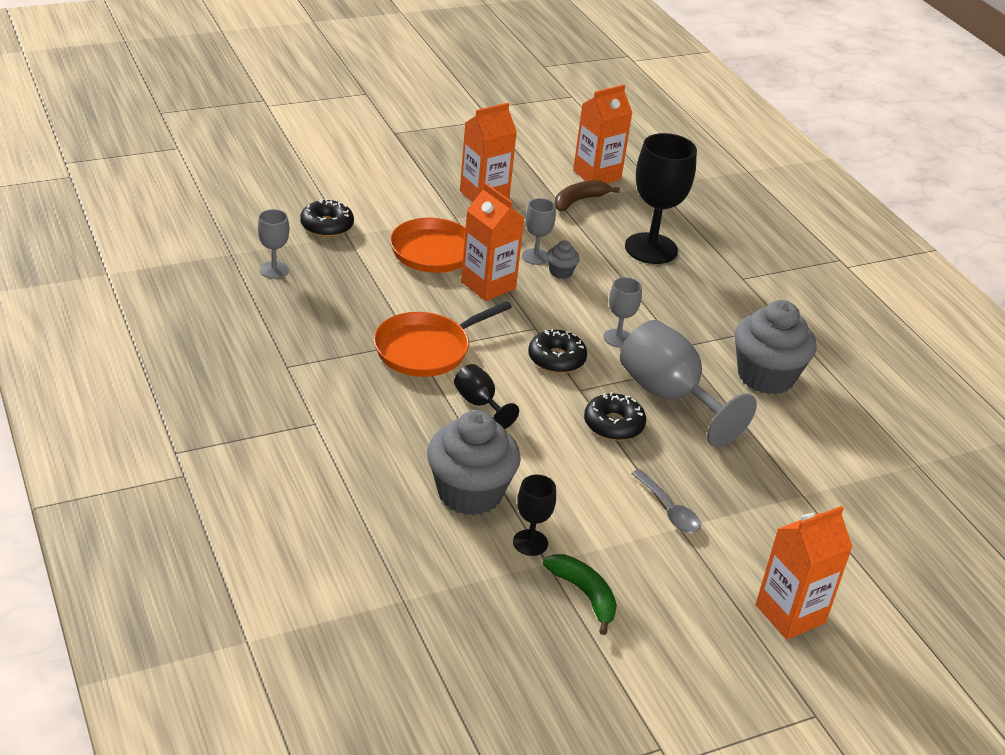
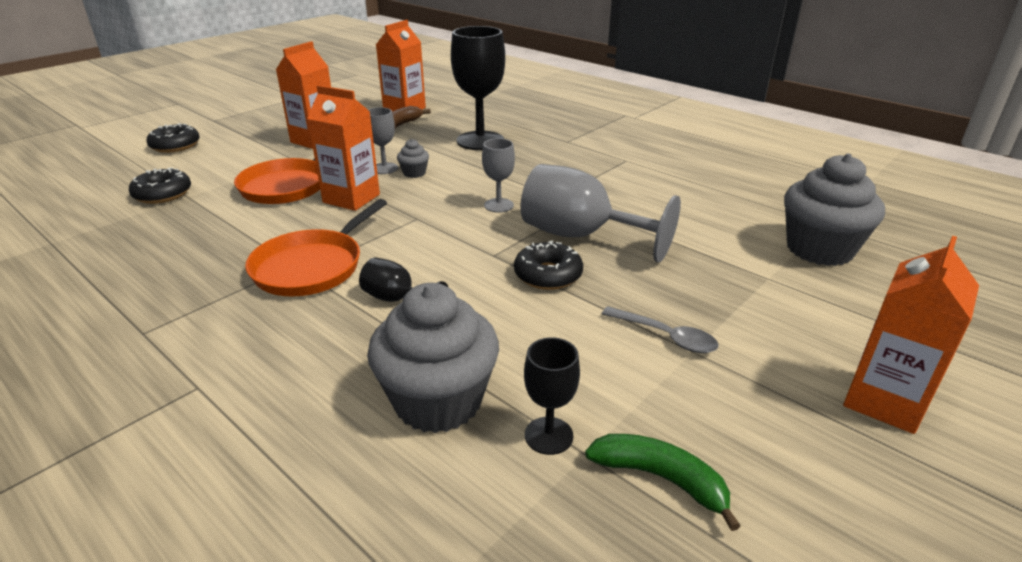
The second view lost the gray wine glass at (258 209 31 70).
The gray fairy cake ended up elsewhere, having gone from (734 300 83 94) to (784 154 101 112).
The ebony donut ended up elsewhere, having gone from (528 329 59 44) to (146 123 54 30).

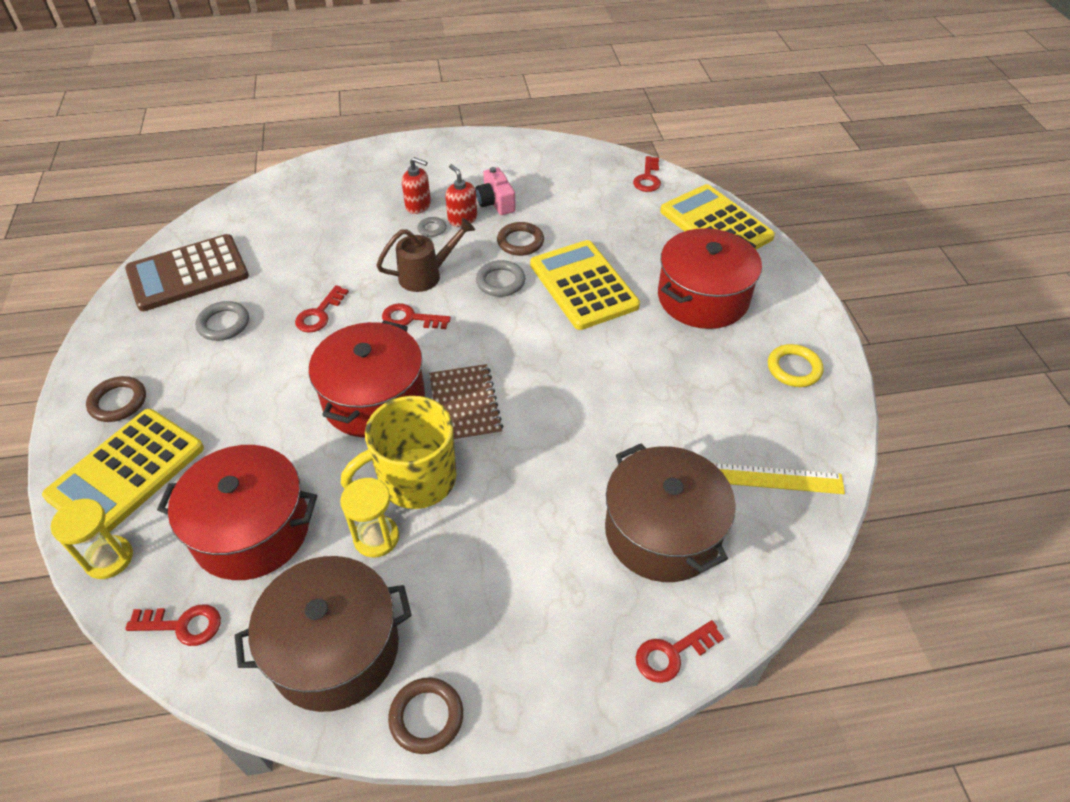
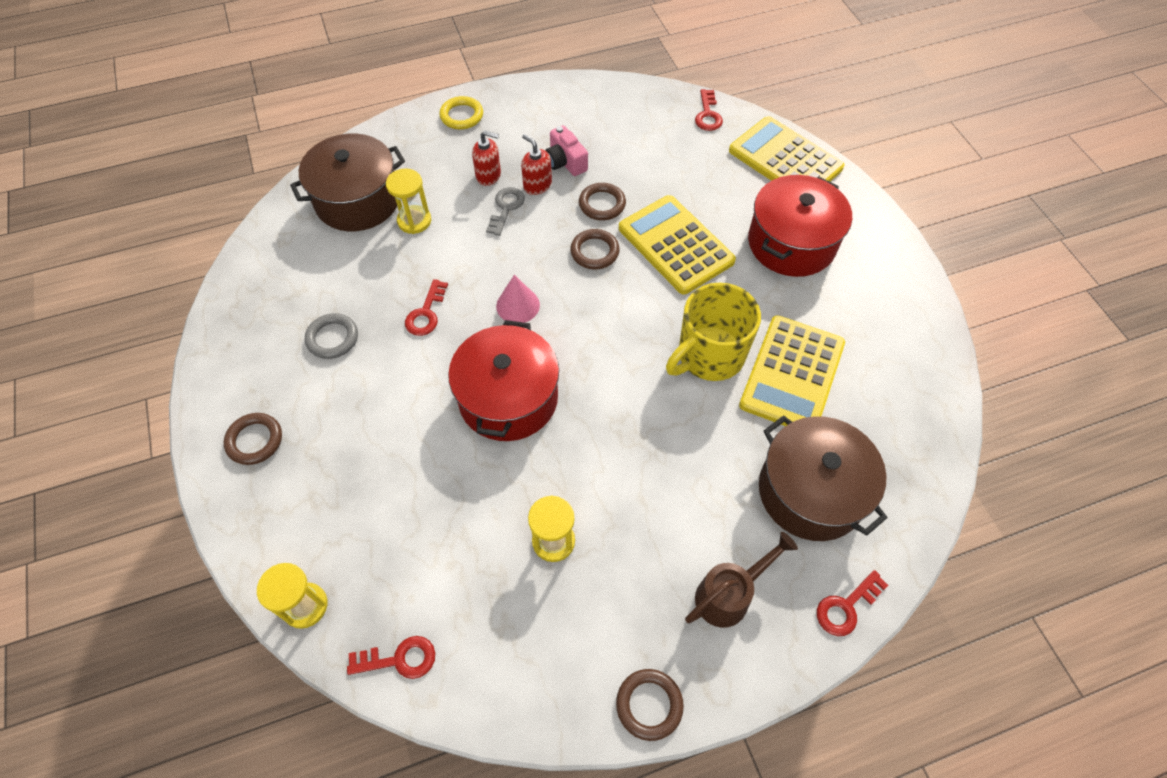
The russet watering can ended up elsewhere, having gone from (376 218 99 74) to (685 532 113 96).
The second view lost the russet pocket calculator at (125 234 124 77).
What was the gray ring at (476 260 49 37) turned into the russet ring at (570 229 50 40).
Where the scarlet key stood at (382 303 69 26), the rose-pink cone came to stand at (496 275 44 48).
The bright yellow ring ended up elsewhere, having gone from (768 344 56 43) to (440 96 43 34).
The second view lost the russet notepad at (429 364 74 78).
The bright yellow tea mug ended up elsewhere, having gone from (341 396 116 113) to (666 283 95 98).
The bright yellow pocket calculator ended up elsewhere, having gone from (42 409 162 123) to (739 315 106 111).
The second view lost the scarlet stockpot at (157 445 160 135).
The second view lost the bright yellow ruler at (713 463 132 31).
The russet stockpot ended up elsewhere, having gone from (235 556 177 156) to (290 134 115 97).
The second view gained the bright yellow sandglass at (386 168 45 66).

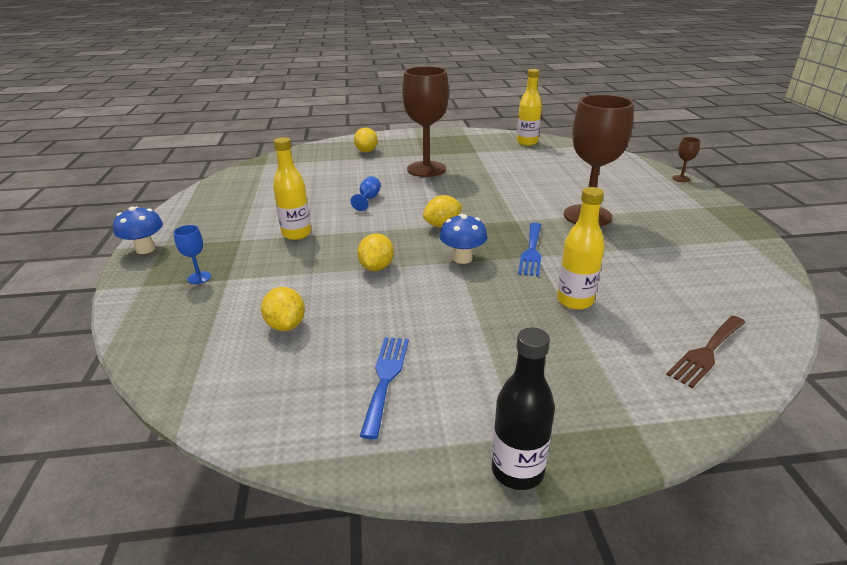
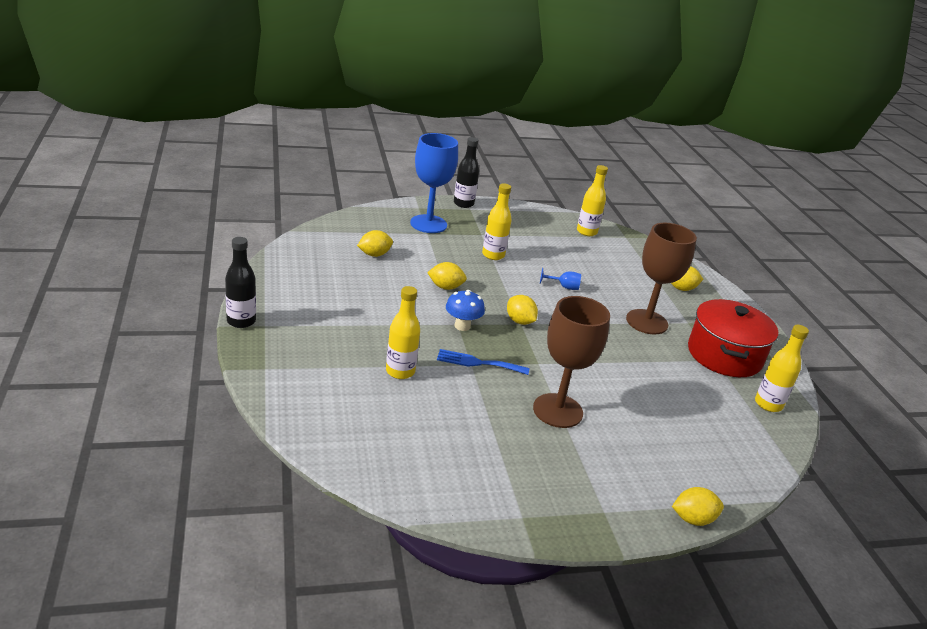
Where the russet wine glass stood at (672 137 28 45), the bright yellow lemon came to stand at (672 487 52 39).
Where the blue toadstool stood at (113 207 50 47), the ebony flask came to stand at (454 137 25 71).
The size of the blue wine glass at (173 225 38 59) changed by a factor of 2.49.
The second view lost the russet dinner fork at (666 316 80 72).
The second view lost the blue dinner fork at (360 337 49 102).
The second view gained the bright yellow flask at (577 165 31 71).
The second view gained the scarlet stockpot at (688 299 90 78).

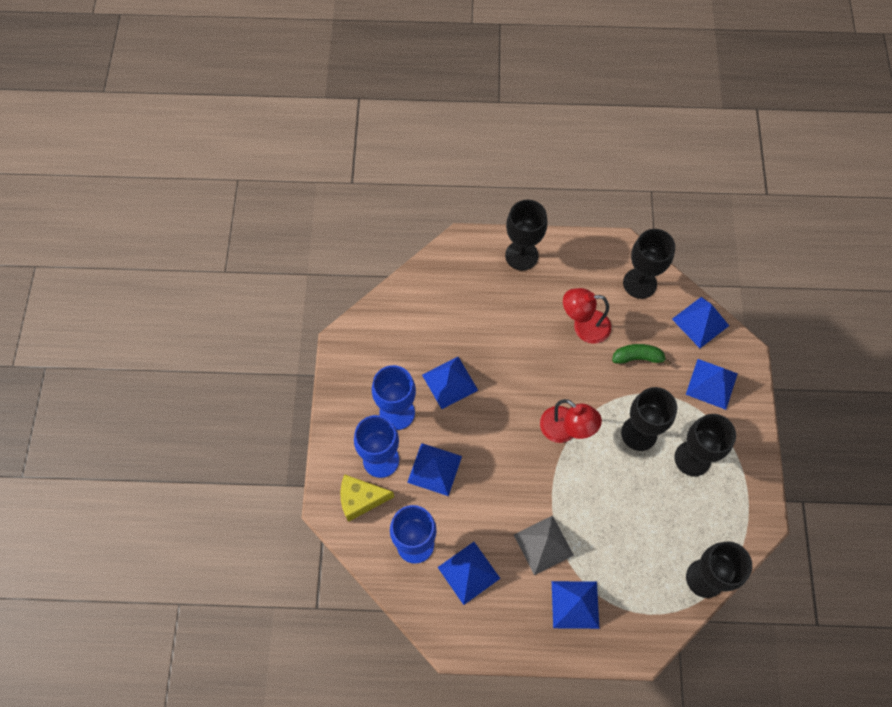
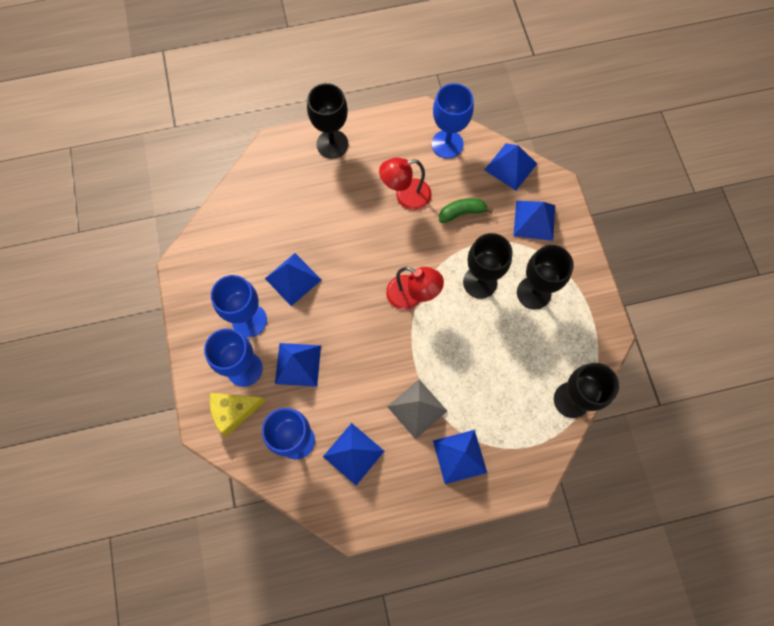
What was the ebony wine glass at (623 229 52 70) turned into the blue wine glass at (432 83 42 76).

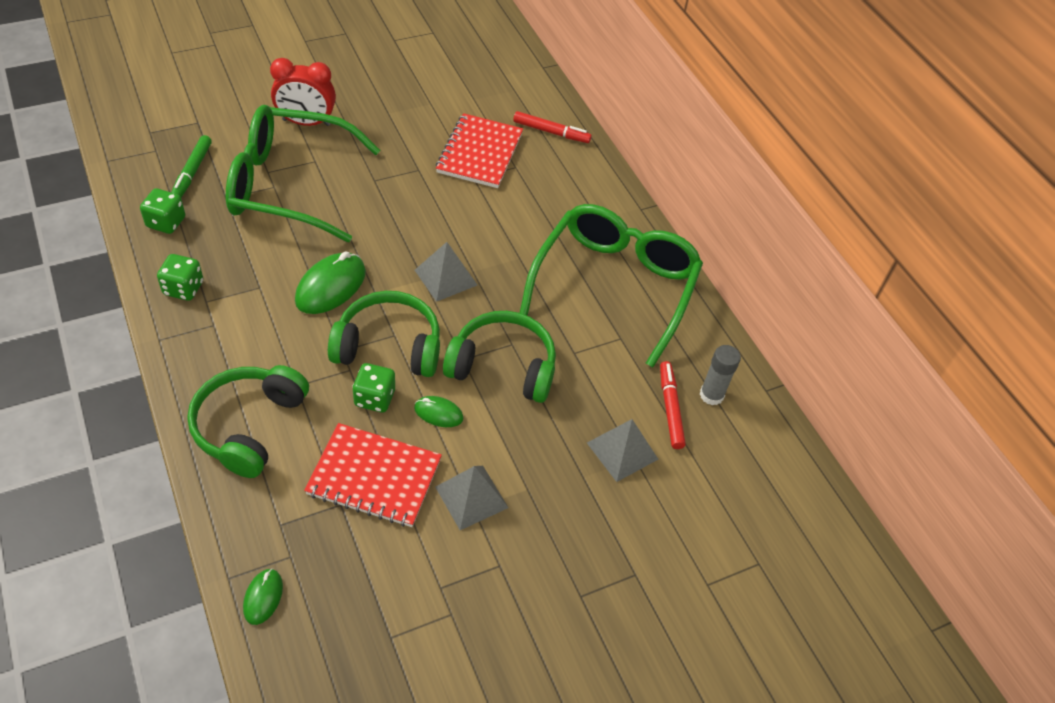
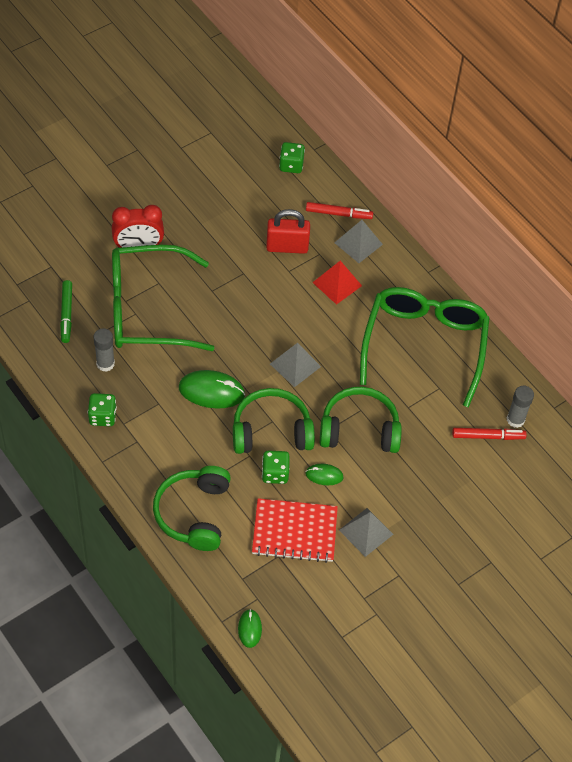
Where the scarlet notepad stood at (436 113 87 75), the scarlet padlock came to stand at (266 209 44 45).
The leaf-green dice ended up elsewhere, having gone from (140 188 45 46) to (279 142 26 31).
The leaf-green PC mouse at (295 251 71 63) ended up facing another way, 75 degrees clockwise from before.
The scarlet felt pen at (660 361 26 88) ended up facing another way, 105 degrees clockwise from before.
The gray pyramid ended up elsewhere, having gone from (587 419 71 63) to (334 220 49 43).
The second view gained the scarlet pyramid at (312 261 50 44).
The second view gained the gray glue at (93 328 22 44).

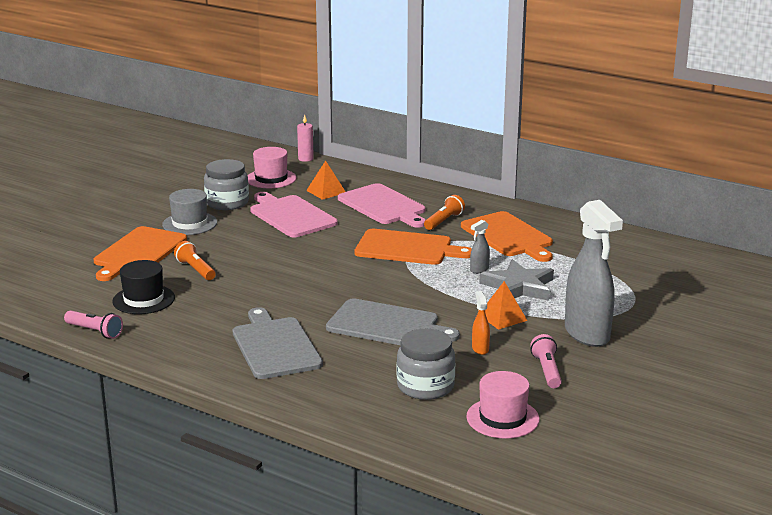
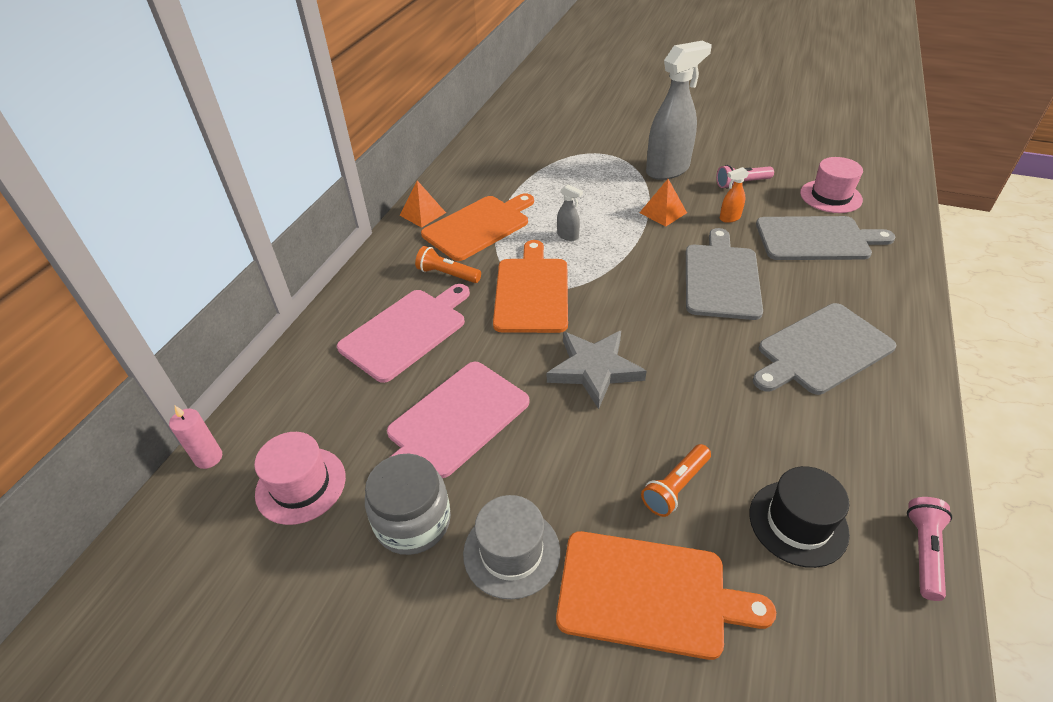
The orange-coloured pyramid ended up elsewhere, having gone from (306 160 40 40) to (399 181 47 47).
The gray star shape ended up elsewhere, having gone from (479 259 75 42) to (547 331 100 78).
Where the gray jam jar stood at (397 329 58 71), the gray chopping board came to stand at (756 216 140 44).

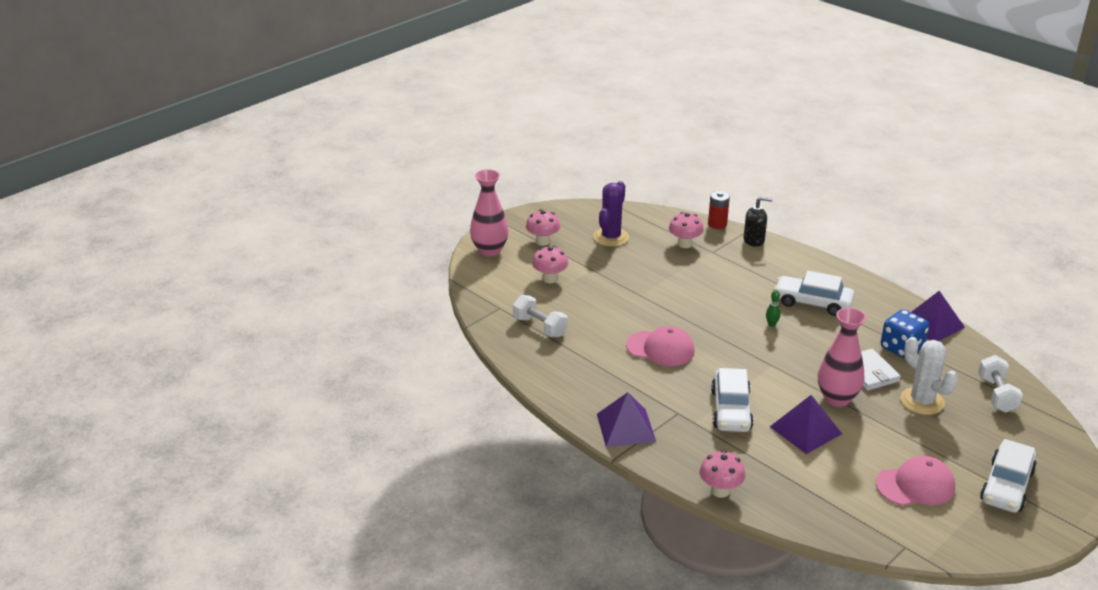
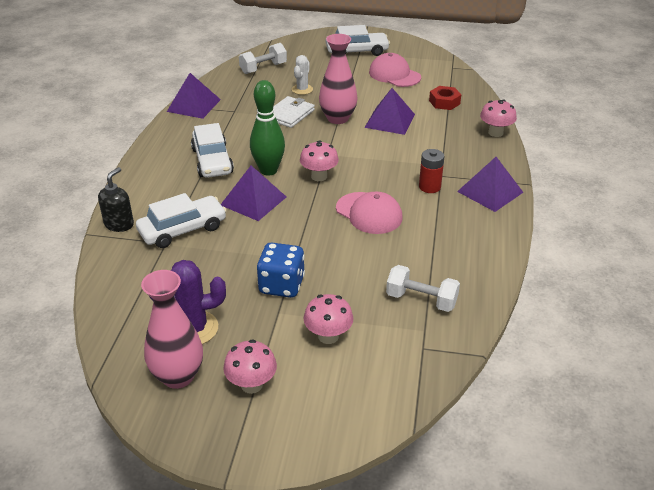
The rose-pink tall vase ended up elsewhere, having gone from (470 169 39 88) to (141 270 62 119).
The scarlet battery ended up elsewhere, having gone from (708 191 22 38) to (419 149 26 44).
The ebony soap dispenser at (744 196 29 51) ended up facing another way, 60 degrees clockwise from before.
The rose-pink toadstool ended up elsewhere, having gone from (669 212 35 36) to (300 140 39 41).
The size of the leaf-green skittle at (766 290 15 37) changed by a factor of 2.41.
The pure white hand weight at (513 295 55 42) ended up facing another way, 75 degrees counterclockwise from before.
The blue dice ended up elsewhere, having gone from (881 309 48 50) to (257 243 48 55).
The rose-pink cap at (626 326 69 40) ended up facing another way, 150 degrees clockwise from before.
The size of the pure white saguaro cactus at (900 337 58 78) changed by a factor of 0.64.
The pure white automobile ended up elsewhere, having gone from (711 368 43 64) to (136 193 91 55).
The second view gained the scarlet hexagon nut at (429 86 32 24).
The second view gained the royal purple pyramid at (221 166 65 55).

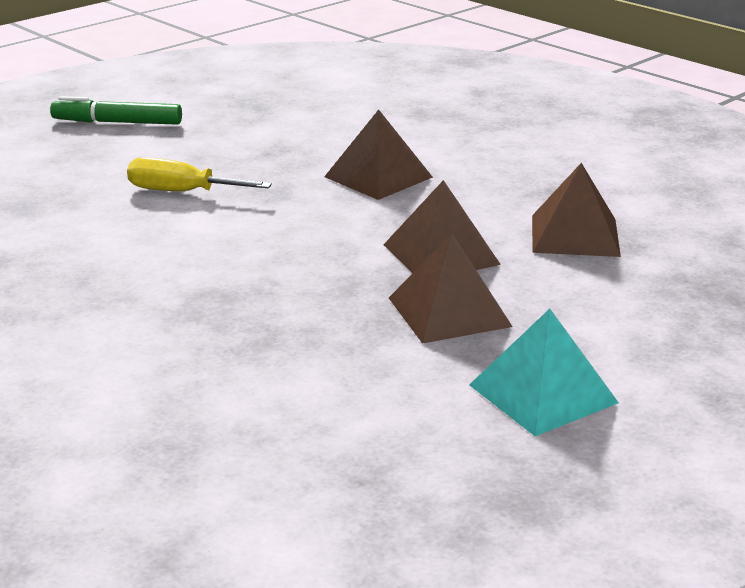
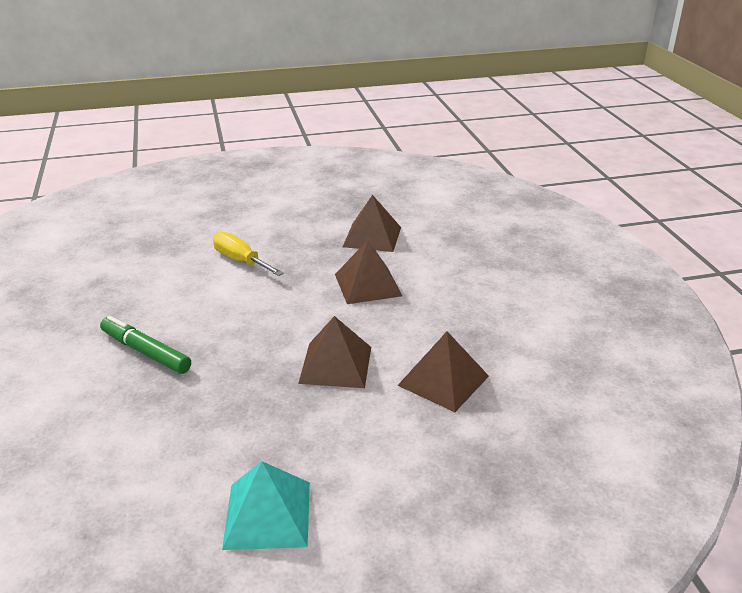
The leaf-green felt pen ended up elsewhere, having gone from (50 96 132 29) to (100 316 91 58).
The russet pyramid ended up elsewhere, having gone from (389 233 124 111) to (343 195 58 57).

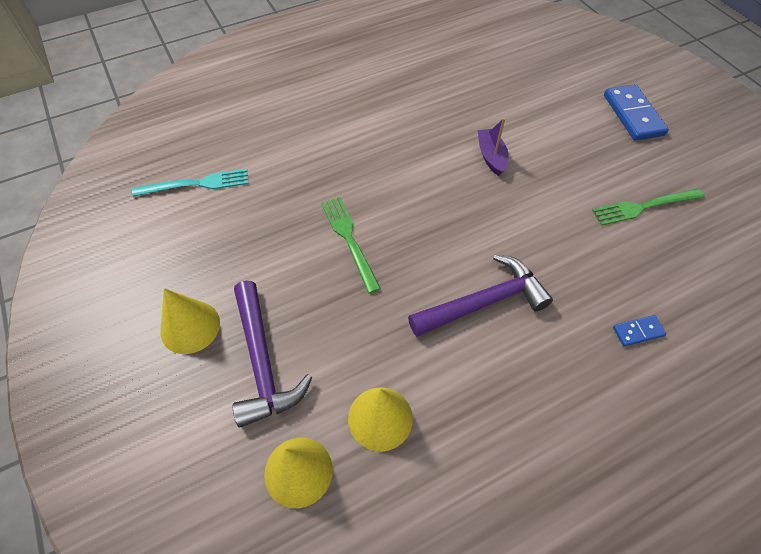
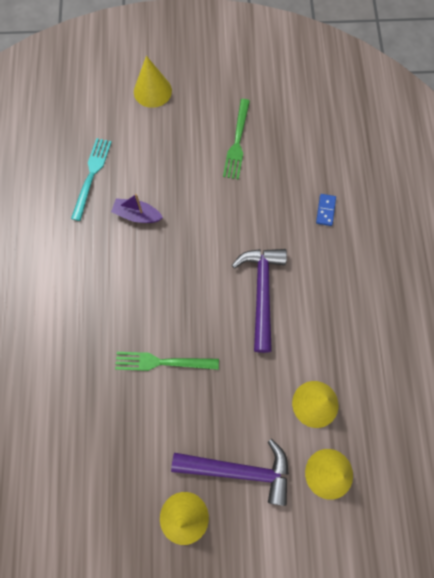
Where the blue domino piece stood at (604 84 65 56), the bright yellow cone came to stand at (134 56 38 52).
The aqua dinner fork ended up elsewhere, having gone from (132 169 117 28) to (71 138 41 83).

